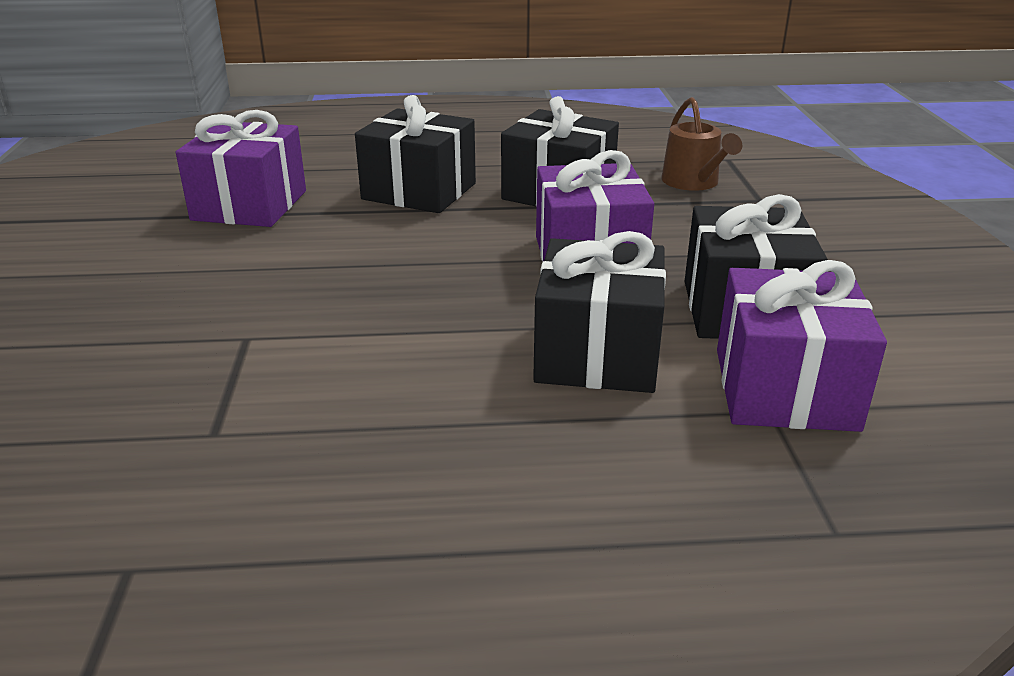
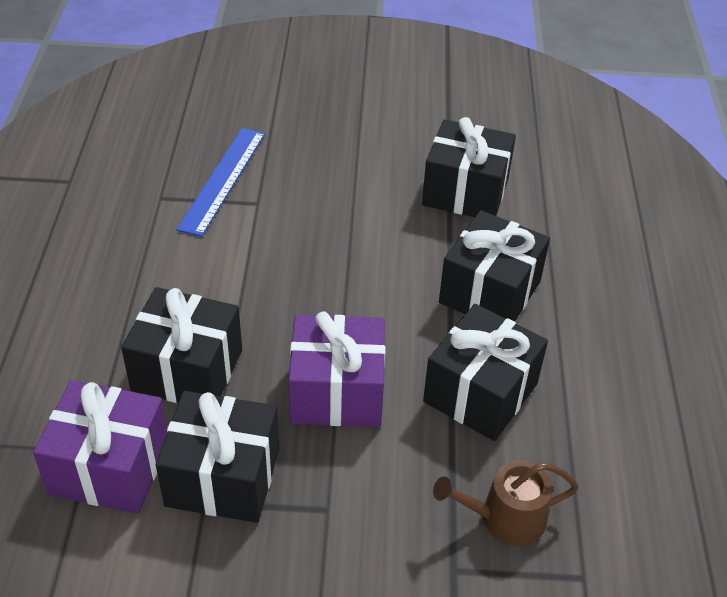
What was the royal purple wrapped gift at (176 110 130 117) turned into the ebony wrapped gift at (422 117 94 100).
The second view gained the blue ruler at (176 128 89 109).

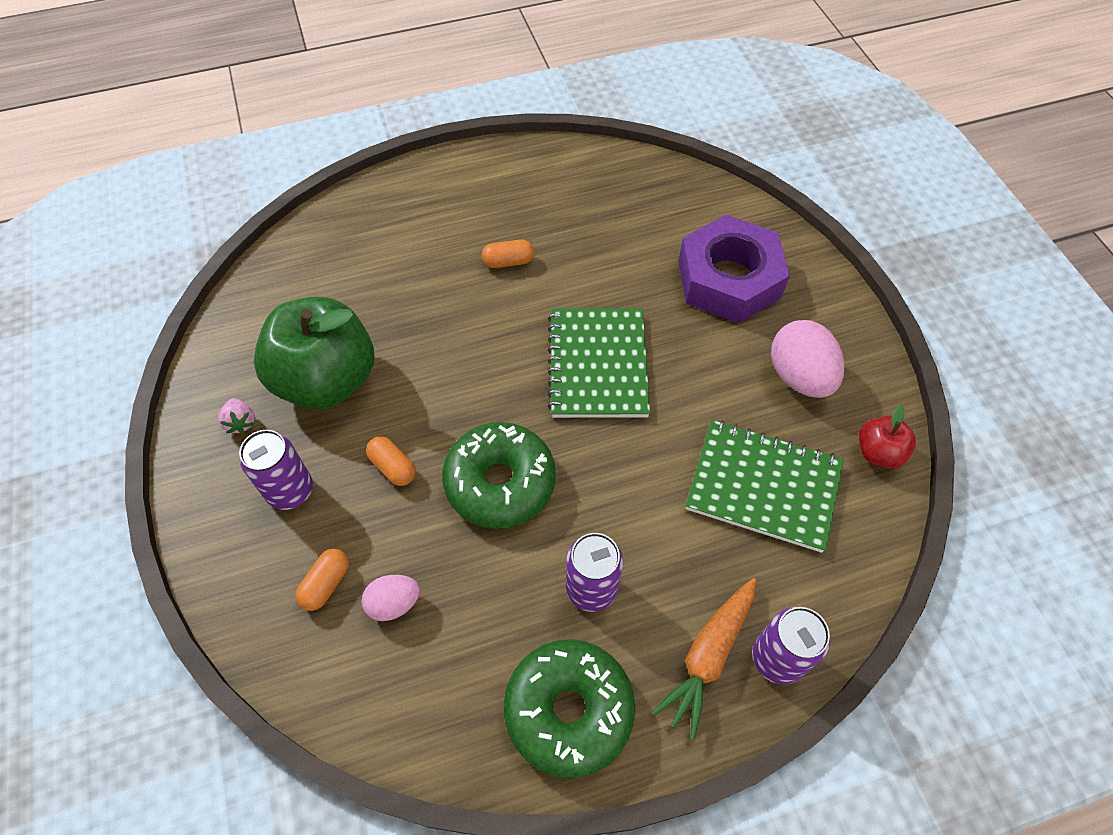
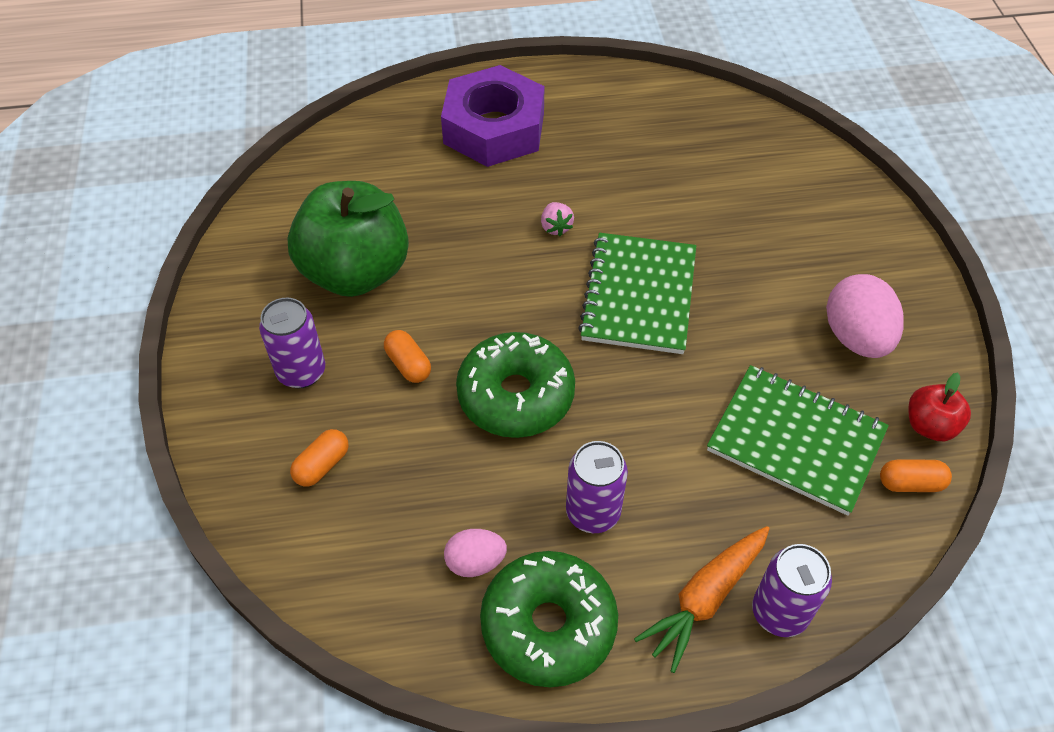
The royal purple hexagon nut ended up elsewhere, having gone from (678 215 112 108) to (441 65 104 102).
The orange-coloured pill ended up elsewhere, having gone from (482 240 52 28) to (880 460 72 32).
The rose-pink toy strawberry ended up elsewhere, having gone from (218 398 37 36) to (541 202 33 34).
The rose-pink egg ended up elsewhere, having gone from (362 575 58 46) to (444 529 63 48).

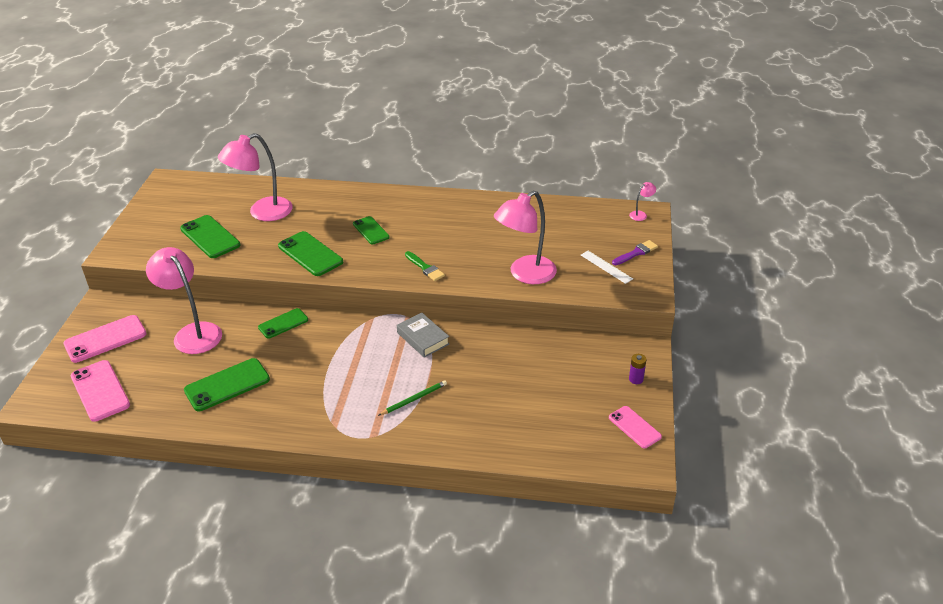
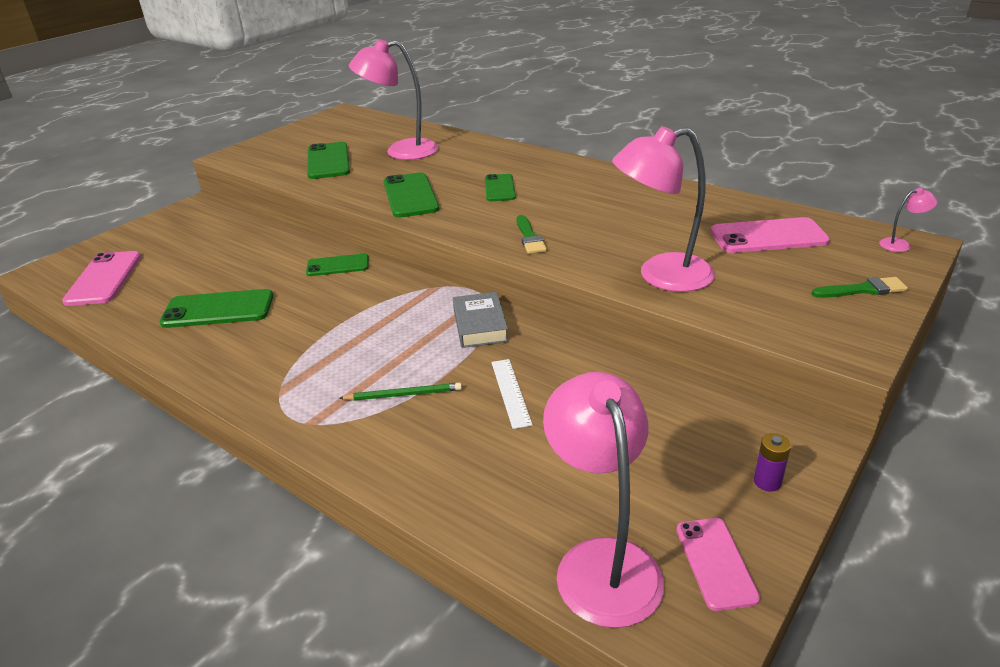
What was the royal purple brush at (612 240 46 25) turned into the leaf-green brush at (812 277 96 21).
The rose-pink reading lamp ended up elsewhere, having gone from (146 247 76 107) to (543 372 121 256).
The pure white ruler ended up elsewhere, having gone from (581 251 52 33) to (491 359 42 70).
The rose-pink smartphone ended up elsewhere, having gone from (64 315 83 48) to (711 217 119 36).

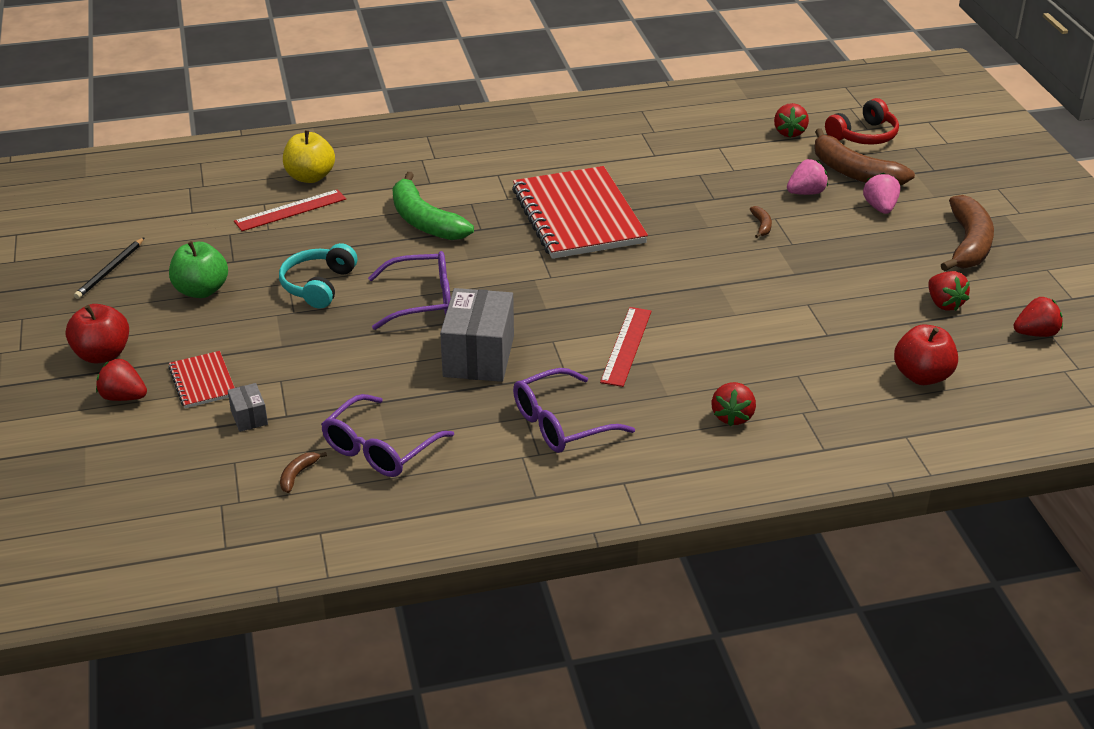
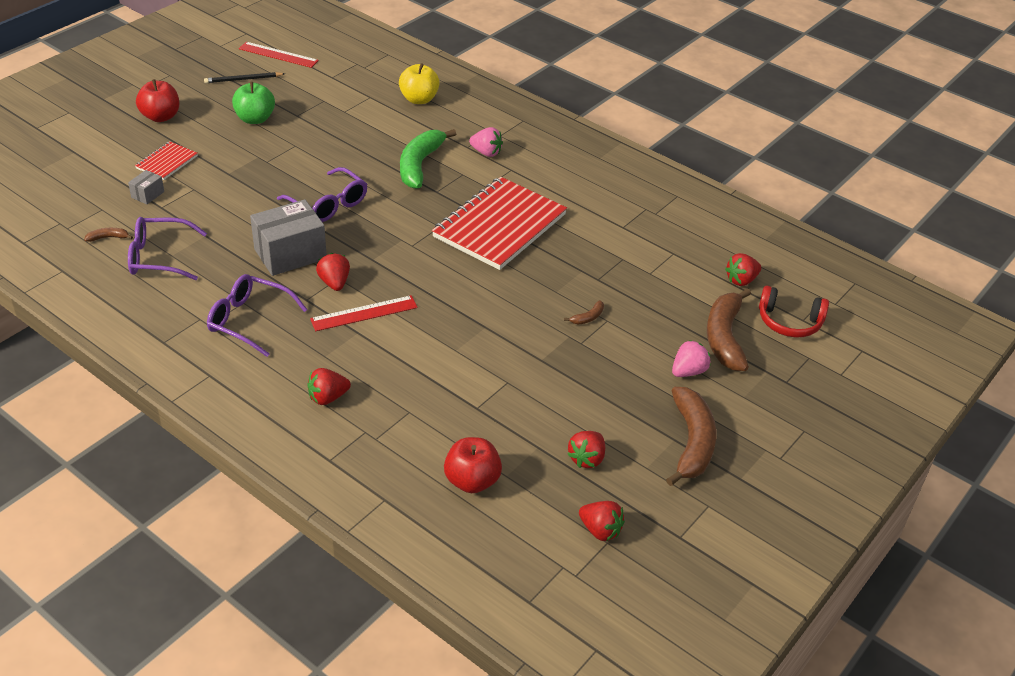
The rose-pink toy strawberry ended up elsewhere, having gone from (787 159 41 36) to (469 127 34 30).
The scarlet ruler ended up elsewhere, having gone from (234 189 112 42) to (239 42 80 26).
The russet banana at (941 195 53 76) ended up facing another way, 60 degrees counterclockwise from before.
The second view lost the aqua over-ear headphones at (279 243 78 66).
The scarlet toy strawberry ended up elsewhere, having gone from (96 359 51 42) to (316 253 34 38).

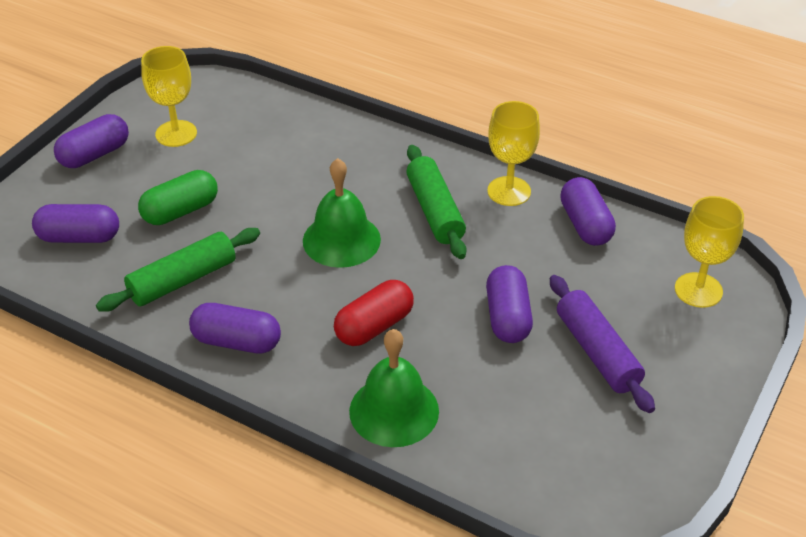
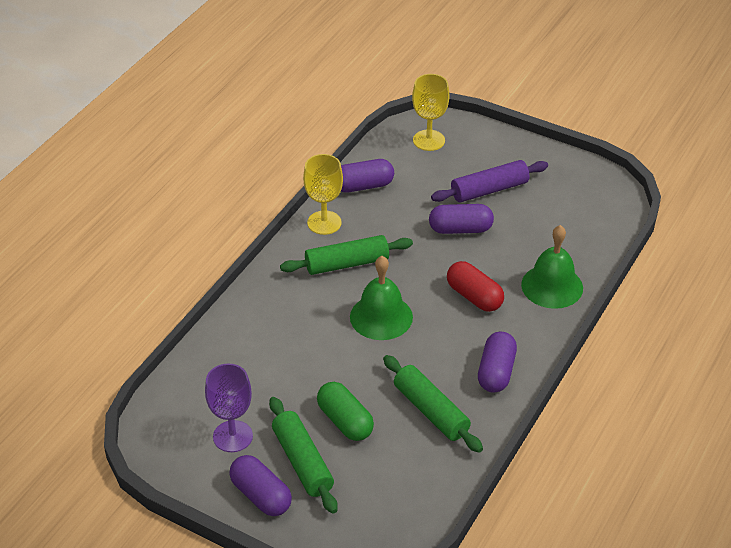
What was the bright yellow wine glass at (141 46 56 101) turned into the royal purple wine glass at (205 364 48 88).
The second view lost the royal purple pill at (32 204 87 39).
The second view gained the leaf-green dough roller at (269 397 69 117).

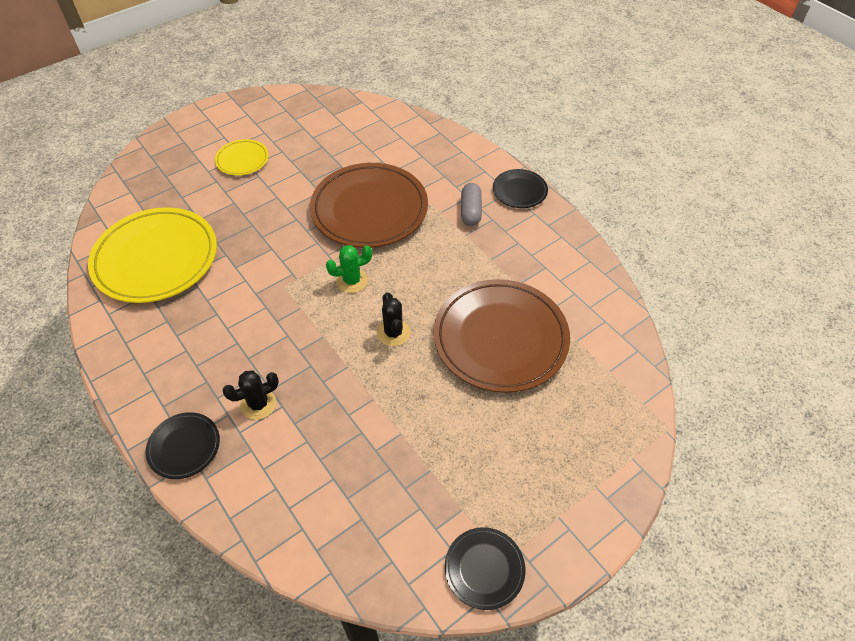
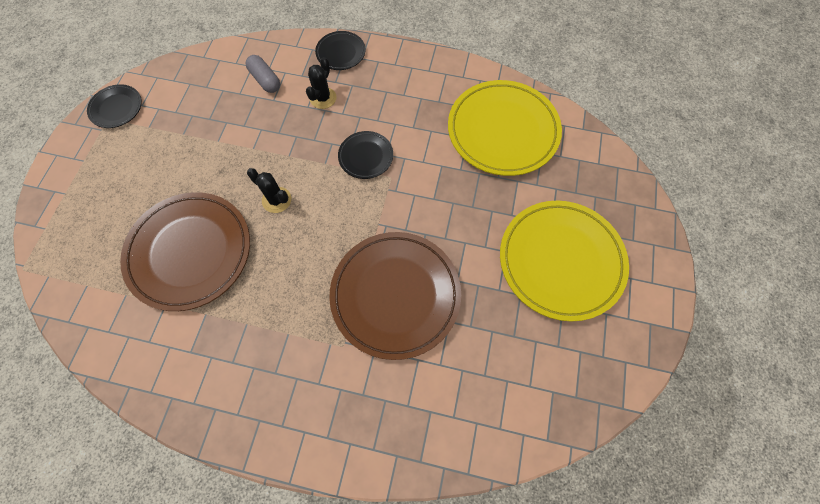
The size of the bright yellow dinner plate at (215 139 54 37) changed by a factor of 2.08.
The ebony dinner plate ended up elsewhere, having gone from (493 169 55 39) to (338 131 55 48).
The gray pill ended up elsewhere, having gone from (461 183 21 43) to (246 55 34 38).
The second view lost the leaf-green saguaro cactus at (326 245 46 48).

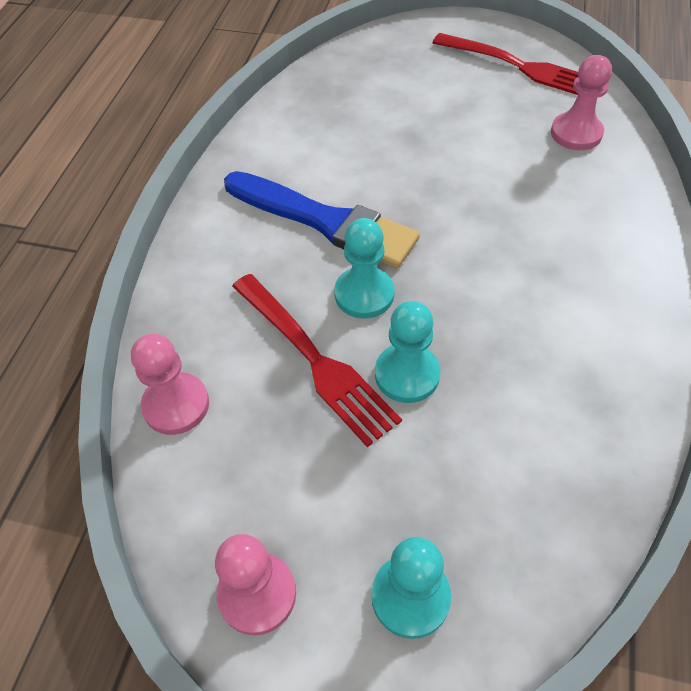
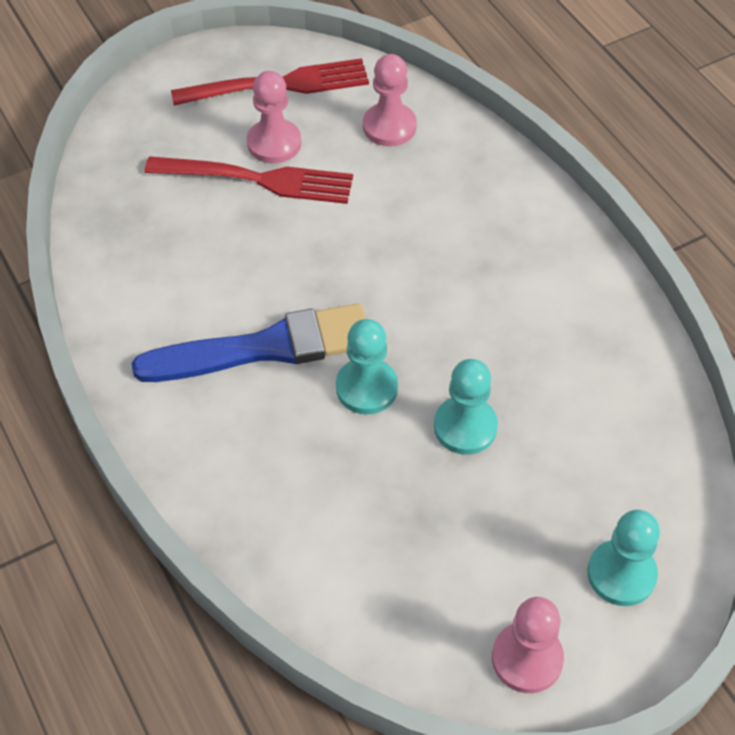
The scarlet dinner fork ended up elsewhere, having gone from (232 274 170 173) to (145 156 208 48).
The rose-pink pawn ended up elsewhere, having gone from (131 334 78 101) to (247 71 54 92).

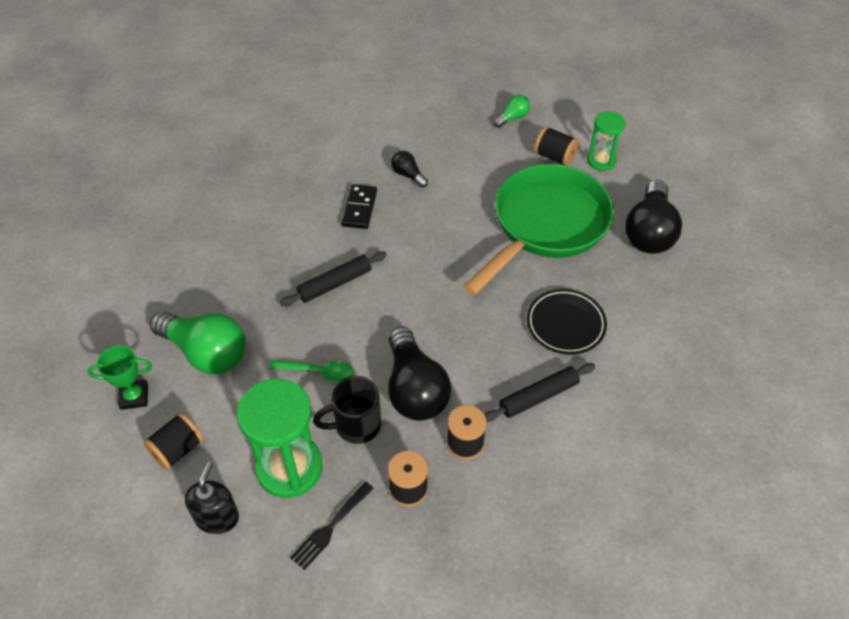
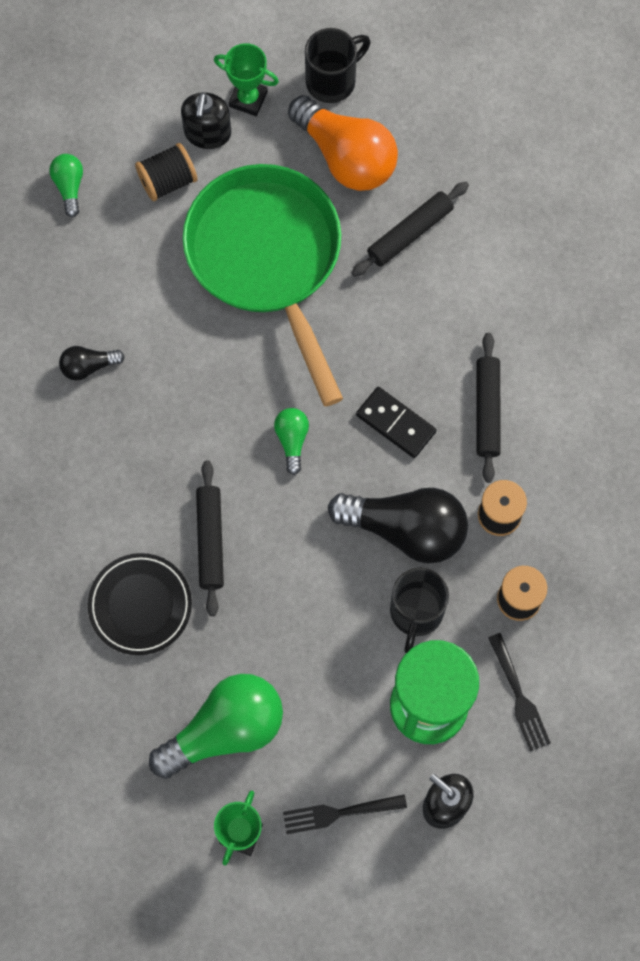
Where the leaf-green sandglass stood at (587 111 39 60), the ebony soap dispenser came to stand at (181 92 50 57).
What was the ebony light bulb at (625 180 57 74) turned into the orange-coloured light bulb at (288 95 110 96).
The ebony domino piece ended up elsewhere, having gone from (341 184 36 45) to (356 387 80 71).
The ebony dinner plate ended up elsewhere, having gone from (527 289 80 65) to (88 553 104 102).
The second view lost the leaf-green teaspoon at (269 360 85 22).
Where the ebony bobbin stood at (143 412 61 58), the ebony dinner fork came to stand at (283 794 124 40).
The second view gained the ebony tea mug at (305 28 65 75).
The second view gained the leaf-green prize cup at (214 43 65 73).
The second view gained the ebony dough roller at (352 182 117 95).
The second view gained the leaf-green light bulb at (274 408 35 67).

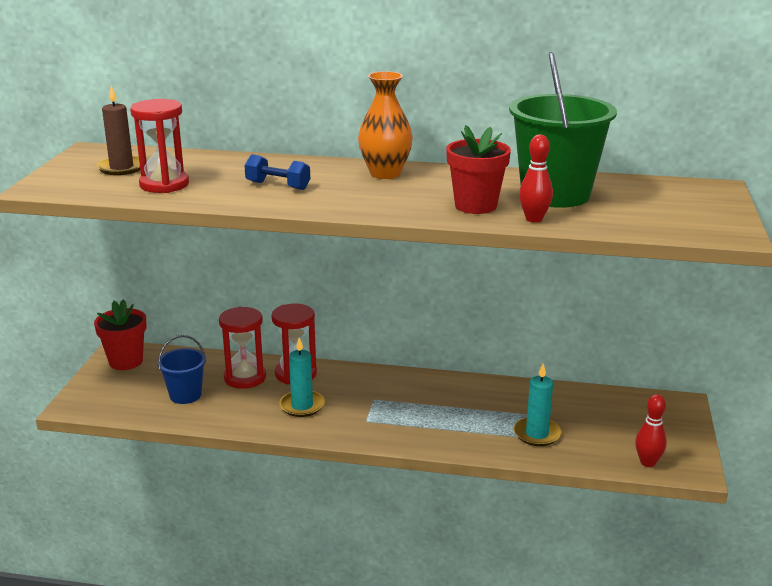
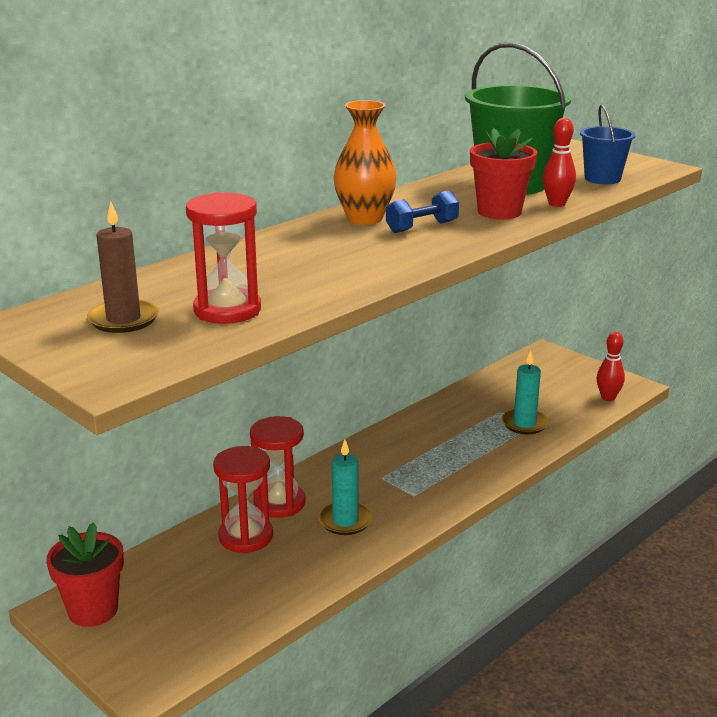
The blue hand weight ended up elsewhere, having gone from (244 154 66 36) to (386 190 73 43).
The blue pail ended up elsewhere, having gone from (157 335 49 69) to (580 105 56 79).

